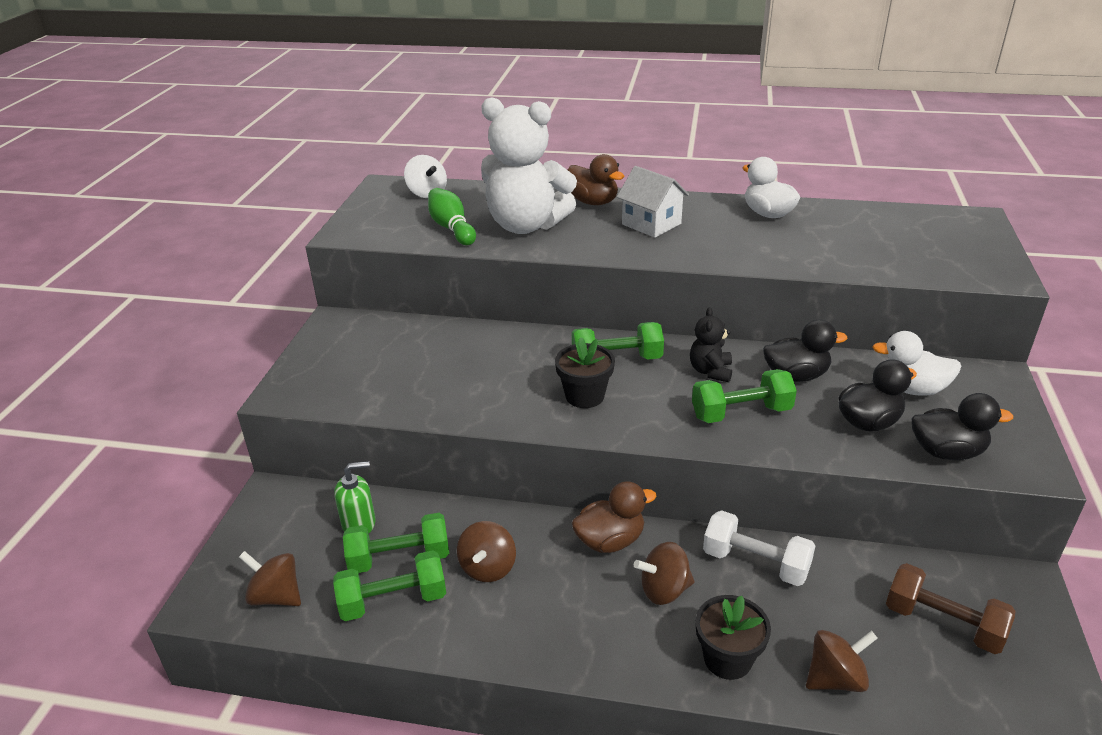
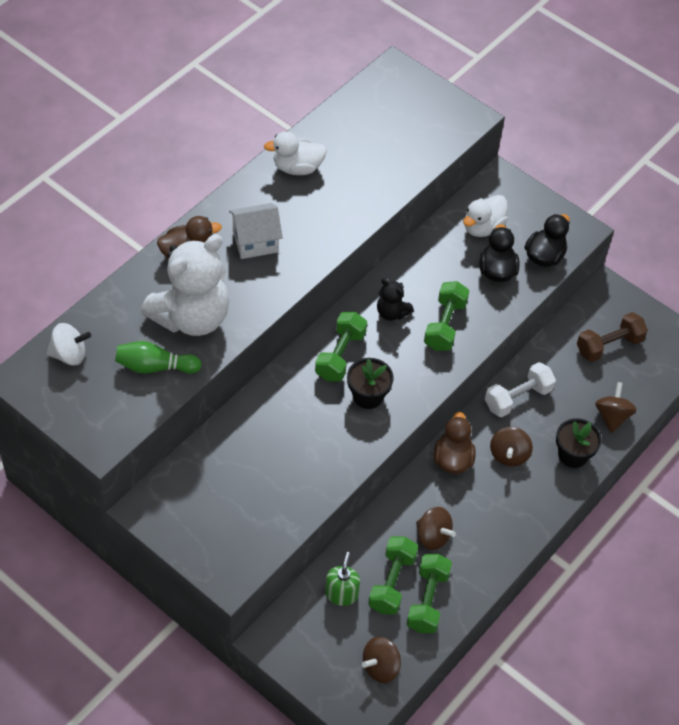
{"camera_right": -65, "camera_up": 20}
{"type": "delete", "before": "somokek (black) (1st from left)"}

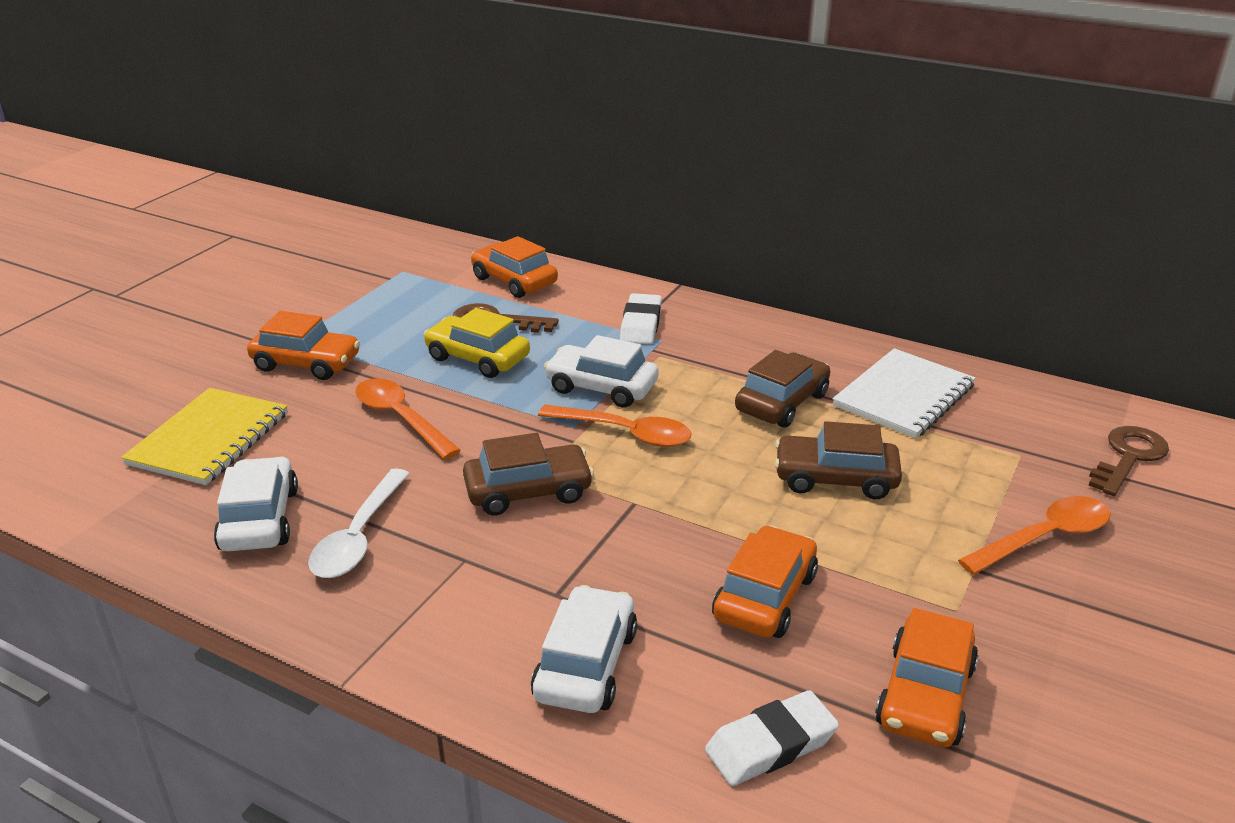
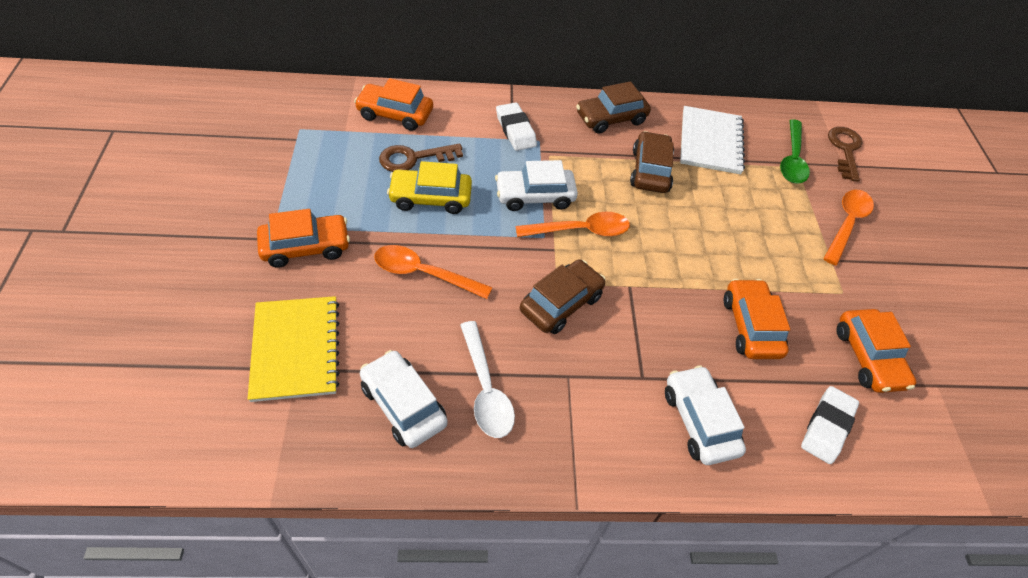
{"camera_right": -35, "camera_up": 20}
{"type": "insert", "after": "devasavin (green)"}
{"type": "move", "before": "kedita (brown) (3rd from left in the first image)", "after": "kedita (brown) (2nd from left)"}

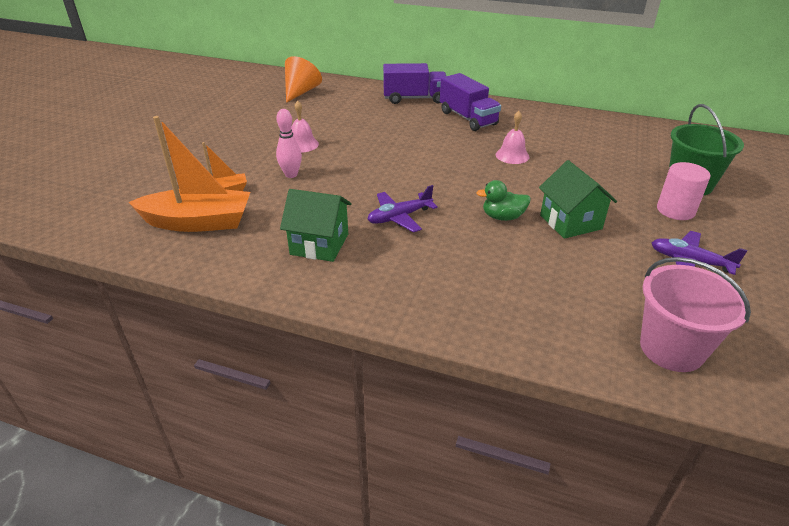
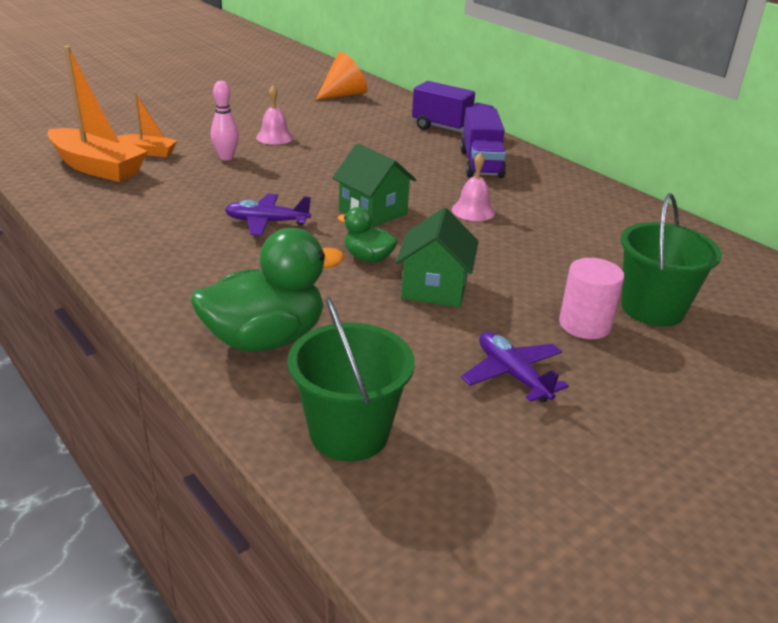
{"camera_right": 30, "camera_up": -5}
{"type": "insert", "after": "somokek (green) (1st from left)"}
{"type": "move", "before": "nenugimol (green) (1st from left)"}
{"type": "recolor", "before": "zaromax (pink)", "after": "zaromax (green) (1st from left)"}

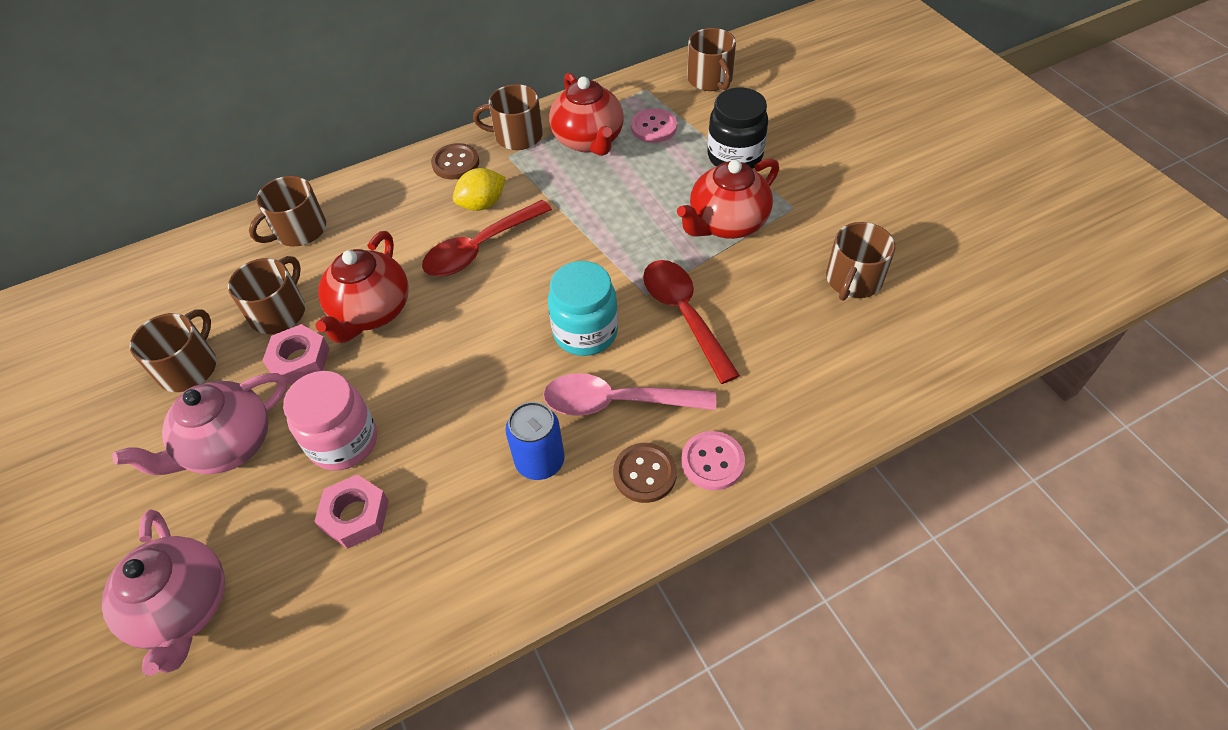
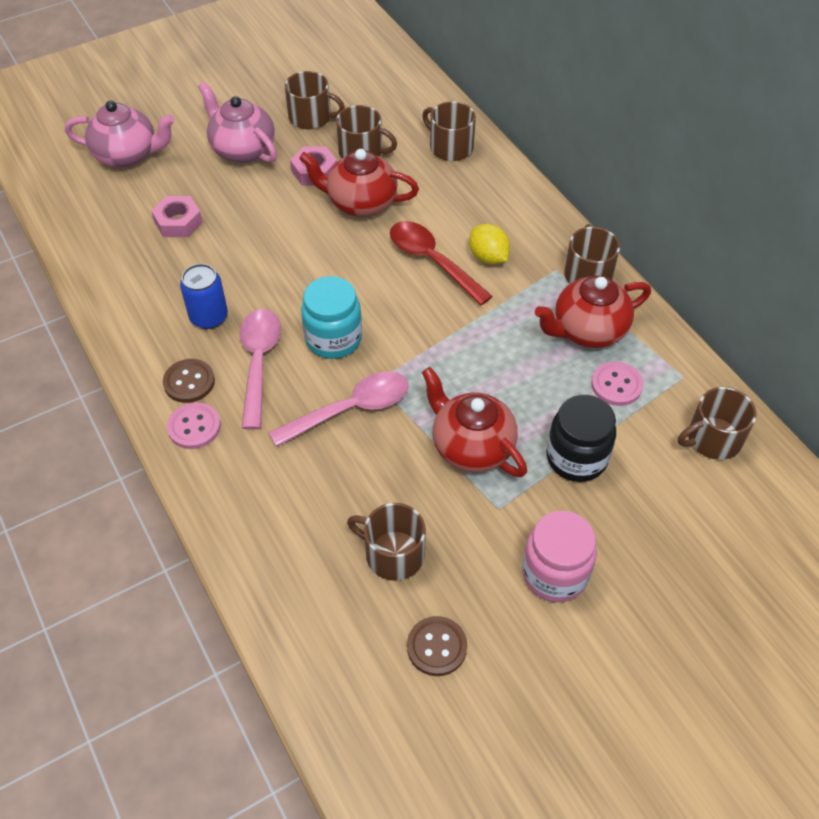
{"camera_right": 85, "camera_up": 0}
{"type": "move", "before": "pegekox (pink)"}
{"type": "move", "before": "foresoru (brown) (1st from left in the first image)", "after": "foresoru (brown) (2nd from left)"}
{"type": "recolor", "before": "devasavin (red) (2nd from left)", "after": "devasavin (pink) (2nd from left)"}
{"type": "rotate", "before": "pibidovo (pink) (1st from left)", "turn": -150}

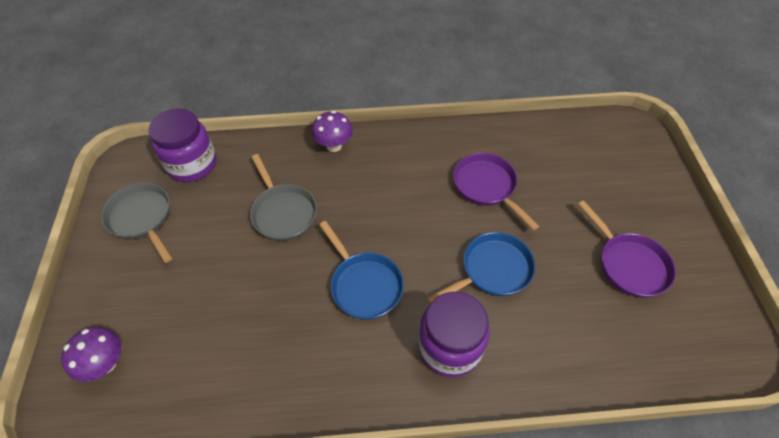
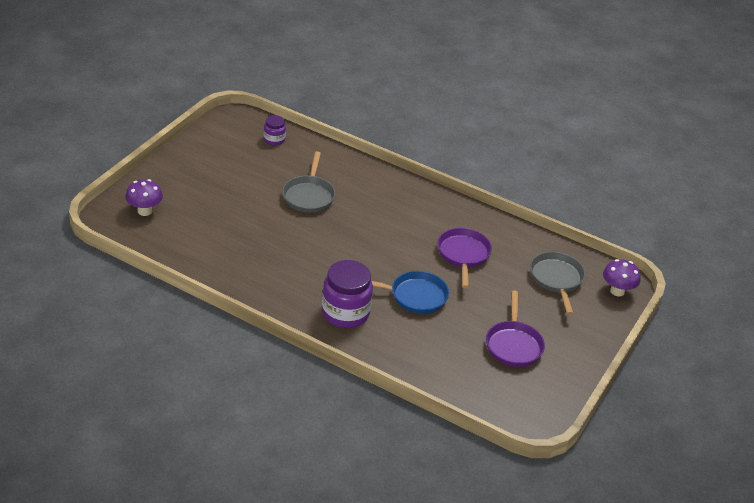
{"camera_right": 30, "camera_up": -15}
{"type": "delete", "before": "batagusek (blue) (1st from left)"}
{"type": "move", "before": "batagusek (grey) (1st from left in the first image)", "after": "batagusek (grey) (2nd from left)"}
{"type": "move", "before": "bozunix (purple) (2nd from left)"}
{"type": "resize", "before": "pegekox (purple) (1st from left)", "scale": 0.52}

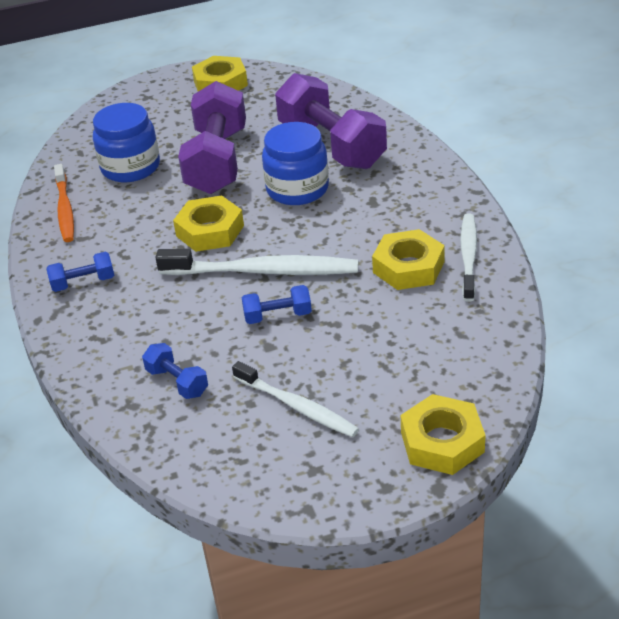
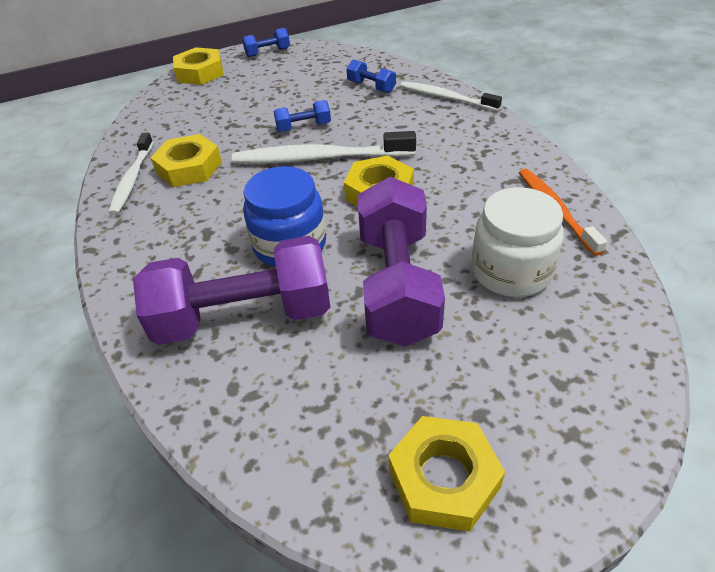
{"camera_right": 175, "camera_up": 5}
{"type": "move", "before": "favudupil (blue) (1st from left)"}
{"type": "move", "before": "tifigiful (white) (2nd from left in the first image)", "after": "tifigiful (white) (3rd from left)"}
{"type": "recolor", "before": "pegekox (blue) (1st from left)", "after": "pegekox (white)"}
{"type": "rotate", "before": "favudupil (purple) (2nd from left in the first image)", "turn": -60}

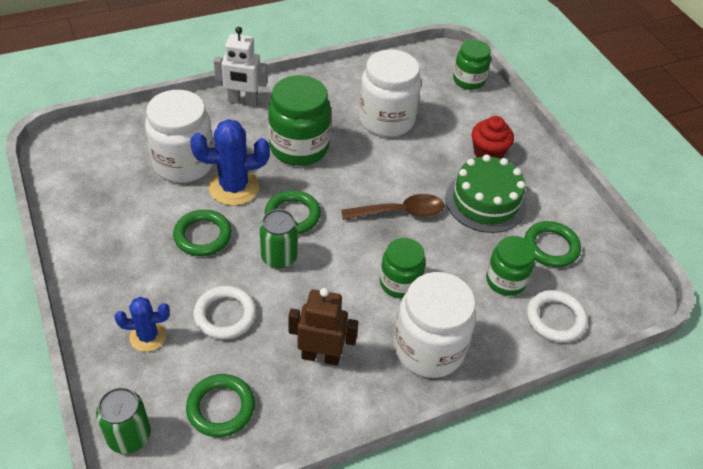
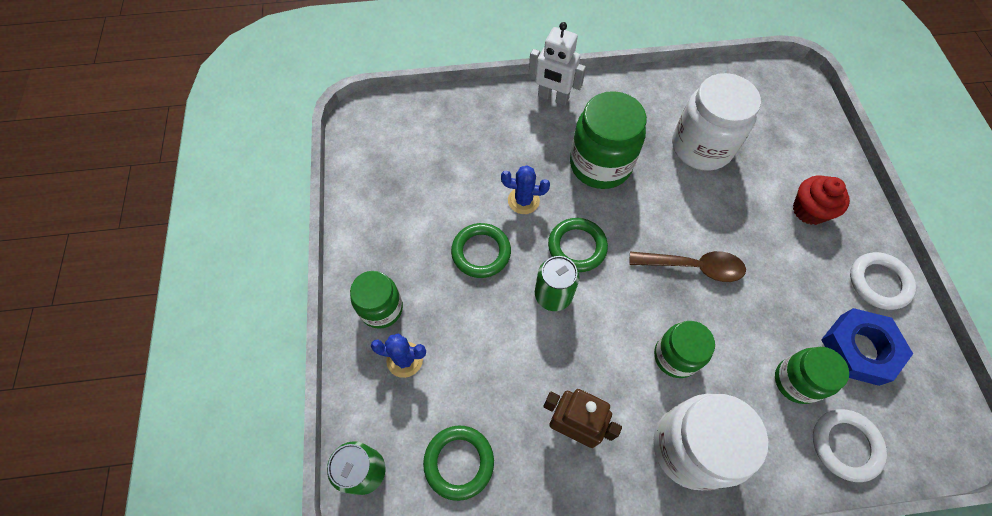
{"camera_right": 20, "camera_up": 15}
{"type": "delete", "before": "pegekox (white) (1st from left)"}
{"type": "delete", "before": "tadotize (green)"}
{"type": "move", "before": "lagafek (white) (1st from left in the first image)", "after": "lagafek (white) (2nd from left)"}
{"type": "move", "before": "pegekox (green) (3rd from left in the first image)", "after": "pegekox (green) (1st from left)"}
{"type": "replace", "before": "lagafek (green) (4th from left)", "after": "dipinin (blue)"}
{"type": "resize", "before": "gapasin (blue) (2nd from left)", "scale": 0.61}

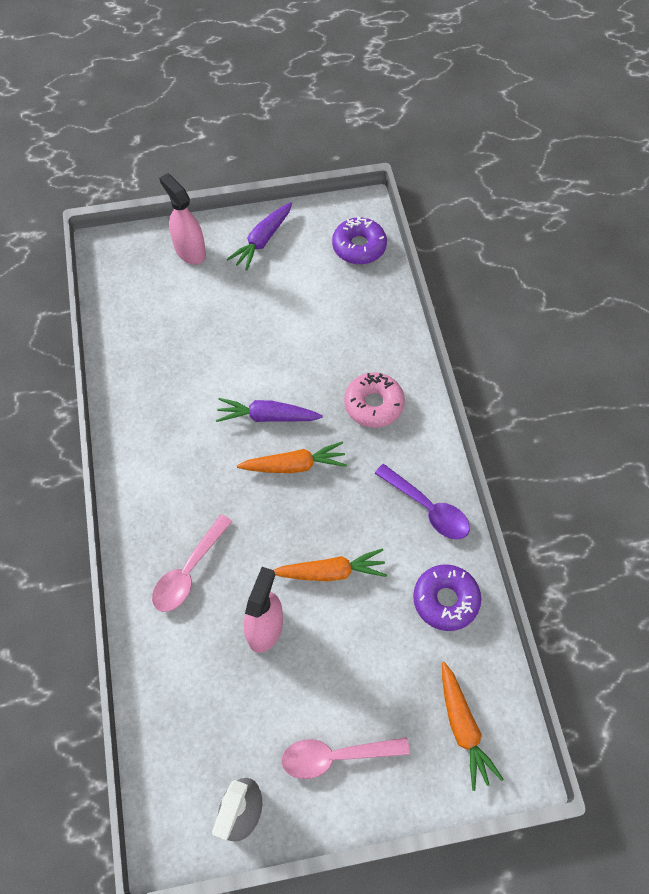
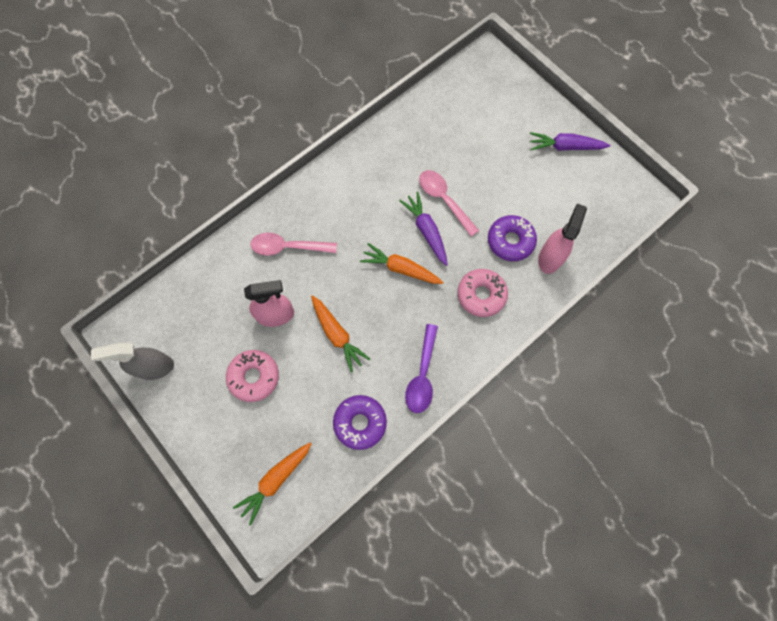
{"camera_right": 60, "camera_up": 10}
{"type": "insert", "after": "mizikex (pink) (1st from left)"}
{"type": "move", "before": "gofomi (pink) (1st from left in the first image)", "after": "gofomi (pink) (2nd from left)"}
{"type": "move", "before": "devasavin (pink) (2nd from left)"}
{"type": "move", "before": "mizikex (purple) (1st from left in the first image)", "after": "mizikex (purple) (2nd from left)"}
{"type": "rotate", "before": "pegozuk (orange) (1st from left in the first image)", "turn": 150}

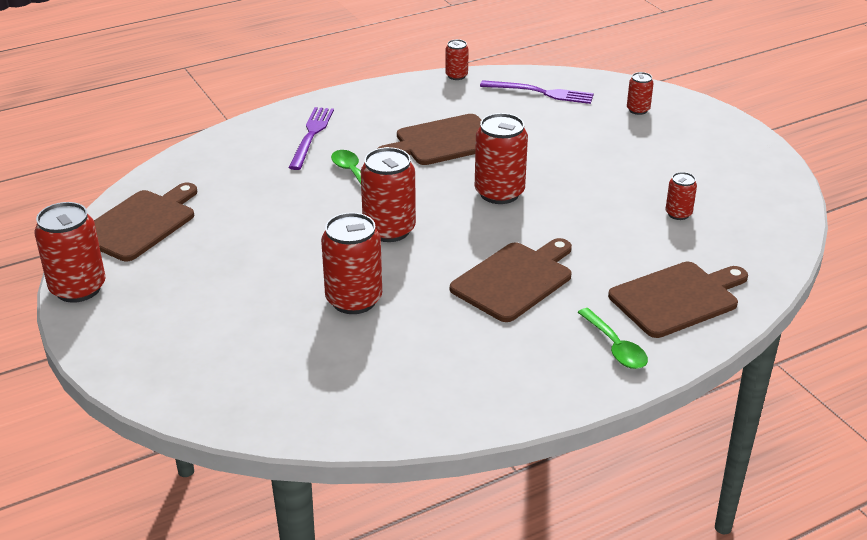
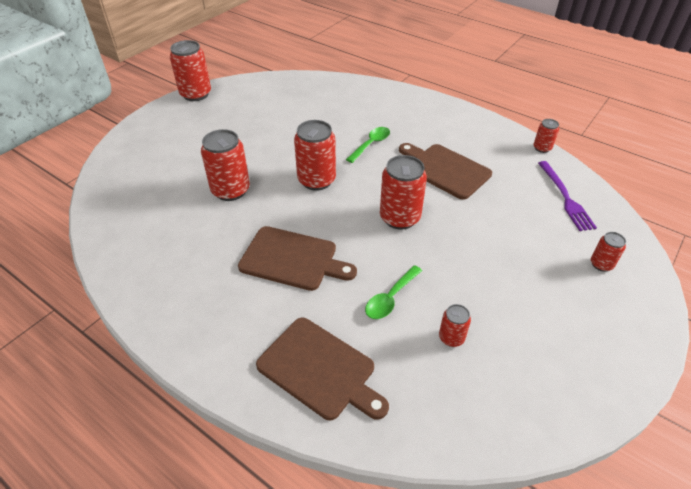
{"camera_right": 65, "camera_up": 10}
{"type": "delete", "before": "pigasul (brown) (1st from left)"}
{"type": "delete", "before": "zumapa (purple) (1st from left)"}
{"type": "move", "before": "devasavin (green) (2nd from left)"}

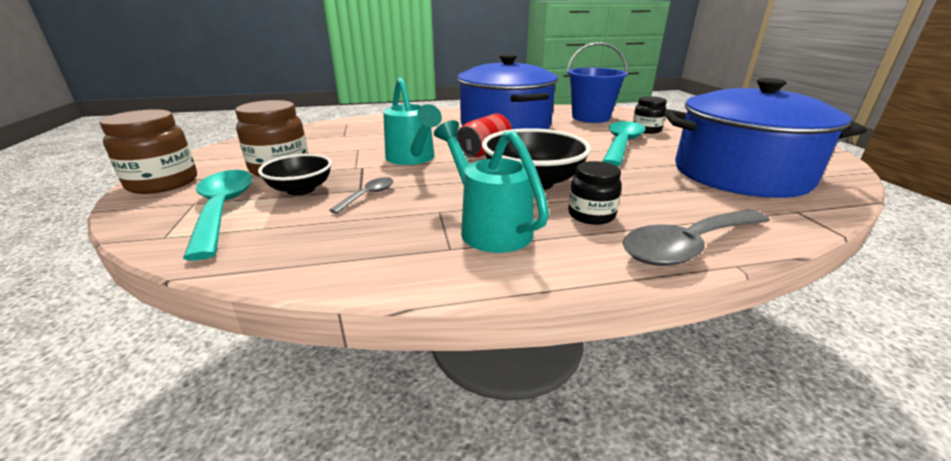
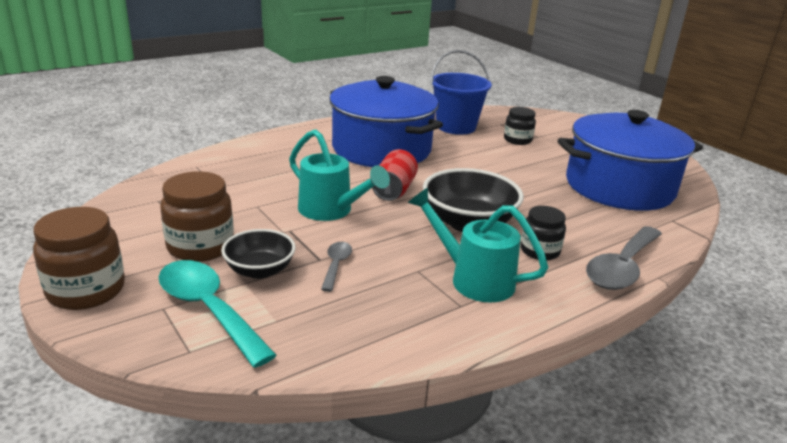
{"camera_right": -25, "camera_up": 0}
{"type": "delete", "before": "devasavin (turquoise) (2nd from left)"}

